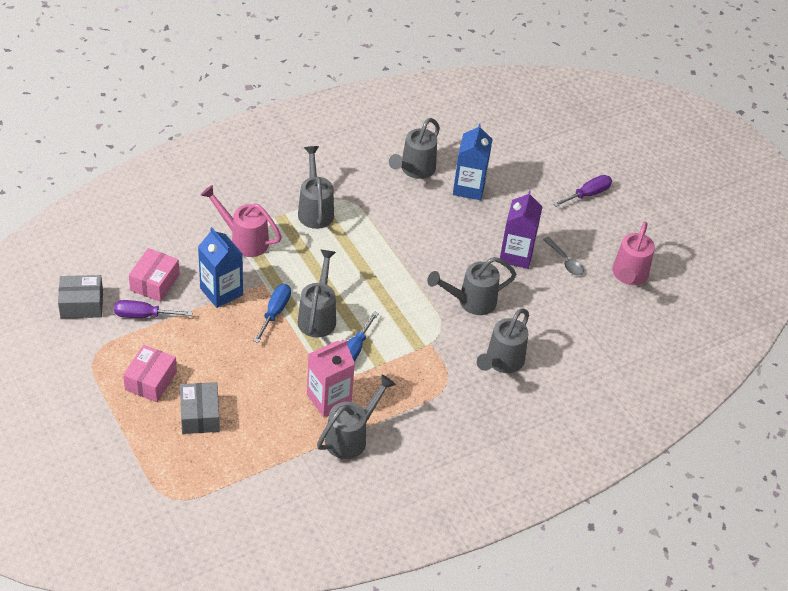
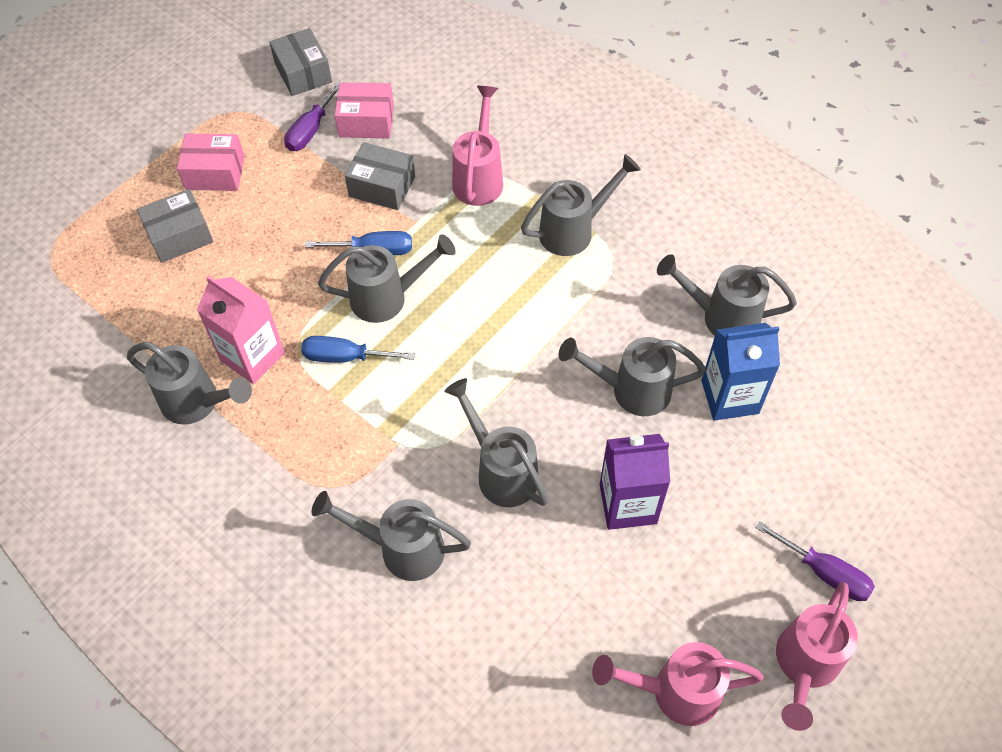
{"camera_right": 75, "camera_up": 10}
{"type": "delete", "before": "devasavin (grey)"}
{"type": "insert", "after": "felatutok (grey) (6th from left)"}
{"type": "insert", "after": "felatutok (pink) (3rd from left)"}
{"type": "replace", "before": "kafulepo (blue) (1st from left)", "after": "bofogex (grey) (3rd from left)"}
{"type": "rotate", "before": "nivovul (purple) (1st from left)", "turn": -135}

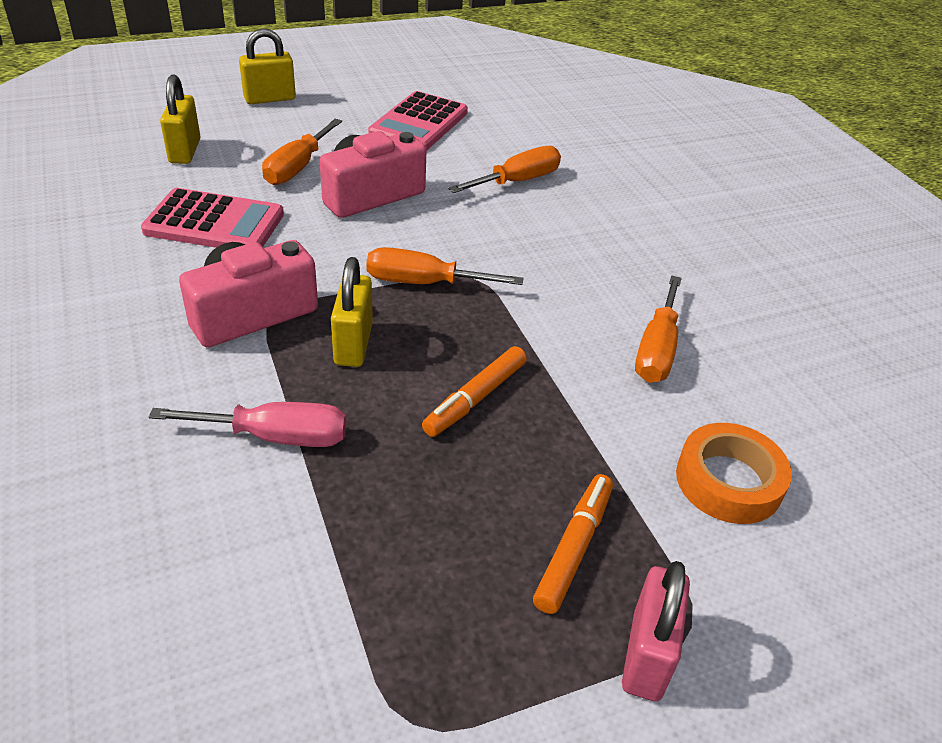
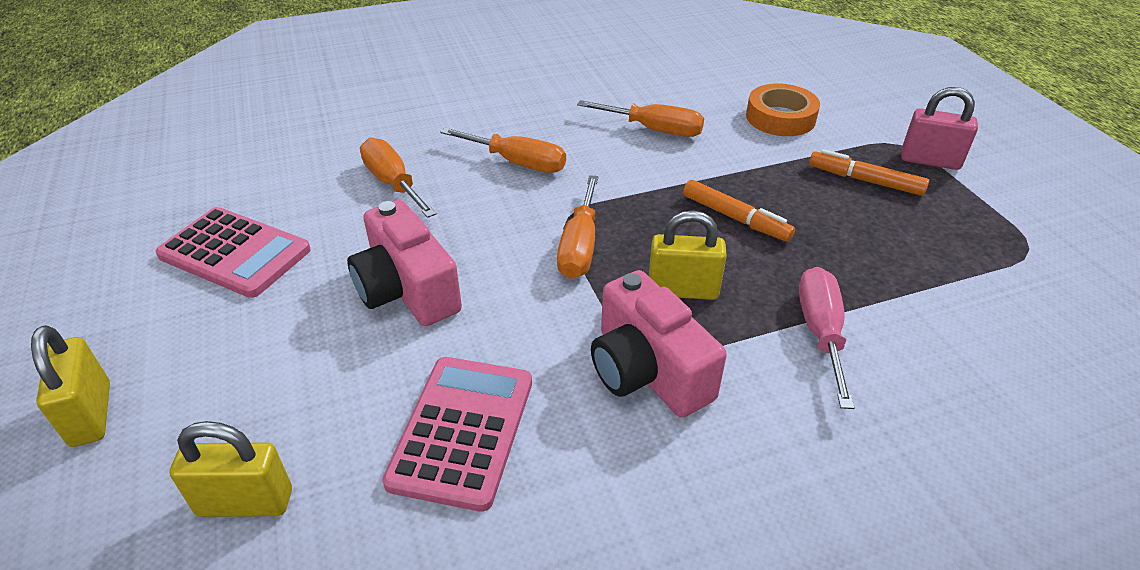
{"camera_right": -85, "camera_up": 0}
{"type": "move", "before": "nivovul (orange) (1st from left in the first image)", "after": "nivovul (orange) (2nd from left)"}

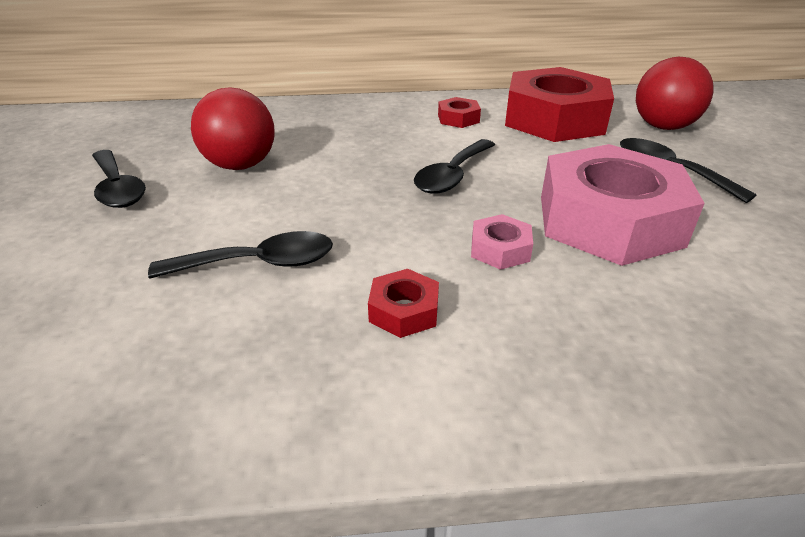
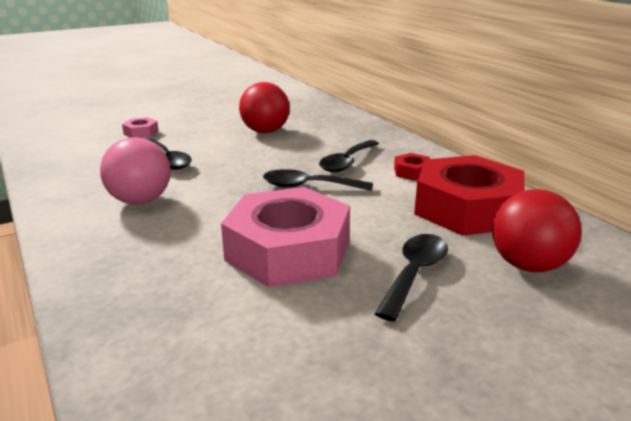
{"camera_right": 65, "camera_up": -10}
{"type": "move", "before": "devasavin (black) (1st from left in the first image)", "after": "devasavin (black) (3rd from left)"}
{"type": "move", "before": "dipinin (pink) (1st from left)"}
{"type": "replace", "before": "dipinin (red) (1st from left)", "after": "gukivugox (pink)"}

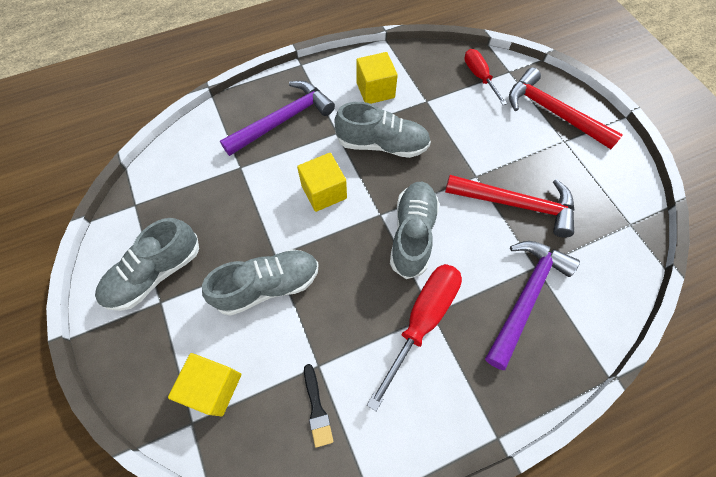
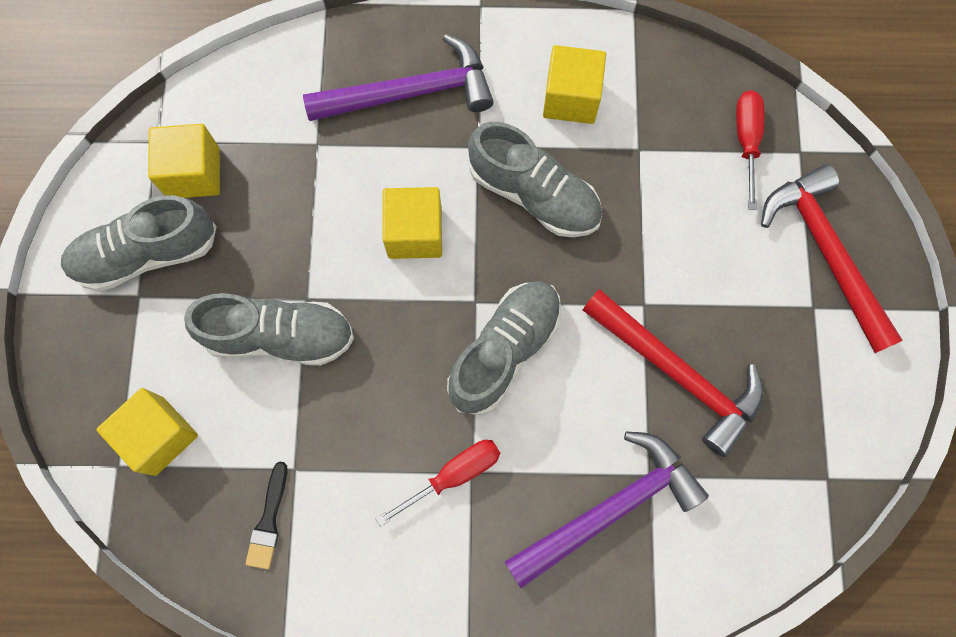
{"camera_right": 25, "camera_up": 10}
{"type": "insert", "after": "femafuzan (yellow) (2nd from left)"}
{"type": "resize", "before": "nivovul (red) (1st from left)", "scale": 0.62}

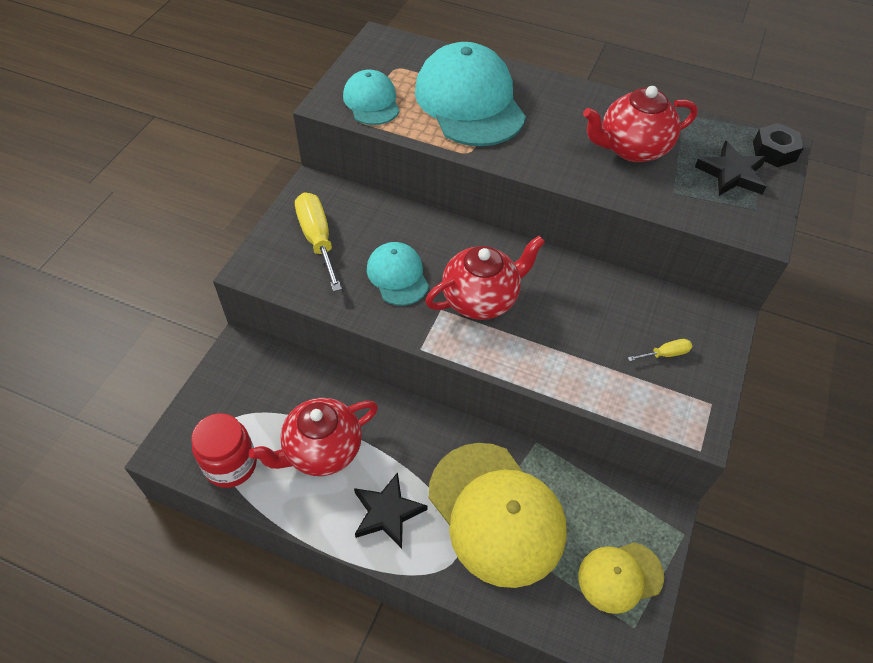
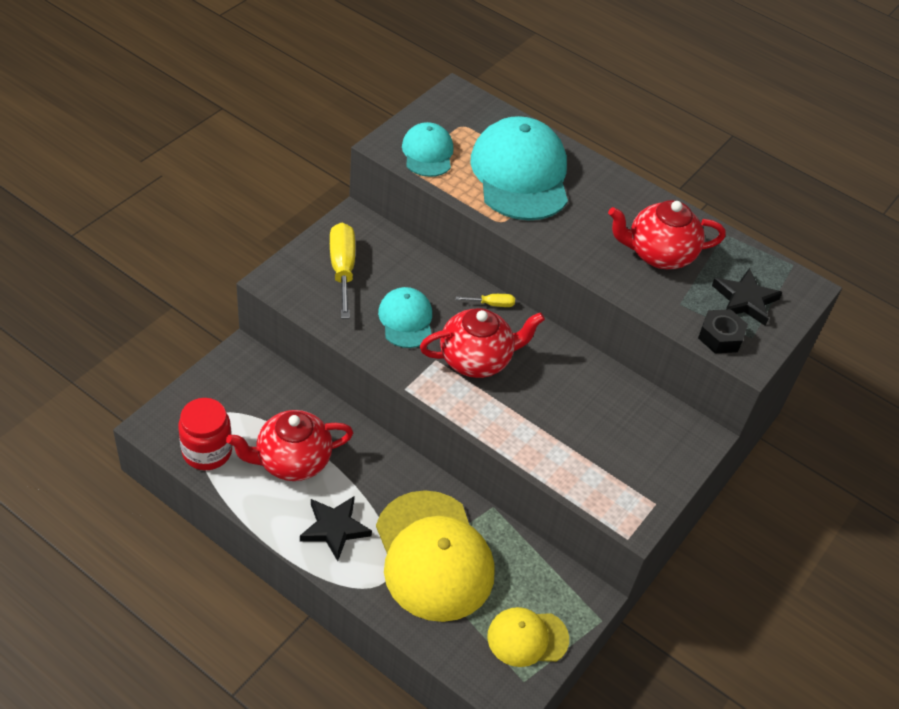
{"camera_right": 10, "camera_up": -5}
{"type": "move", "before": "nivovul (yellow) (2nd from left)"}
{"type": "move", "before": "dipinin (black)"}

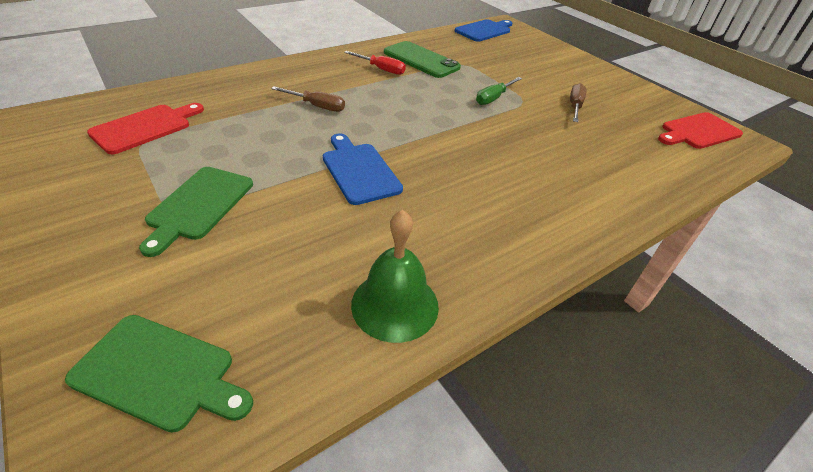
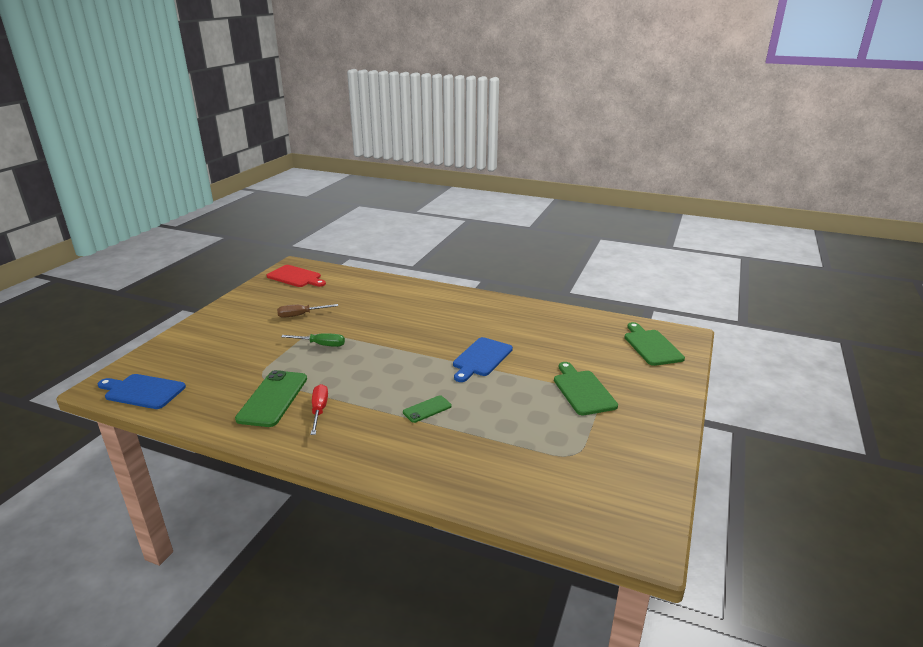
{"camera_right": -120, "camera_up": -15}
{"type": "delete", "before": "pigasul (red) (1st from left)"}
{"type": "delete", "before": "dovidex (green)"}
{"type": "replace", "before": "nivovul (brown) (1st from left)", "after": "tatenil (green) (2nd from left)"}
{"type": "rotate", "before": "pigasul (green) (2nd from left in the first image)", "turn": -90}

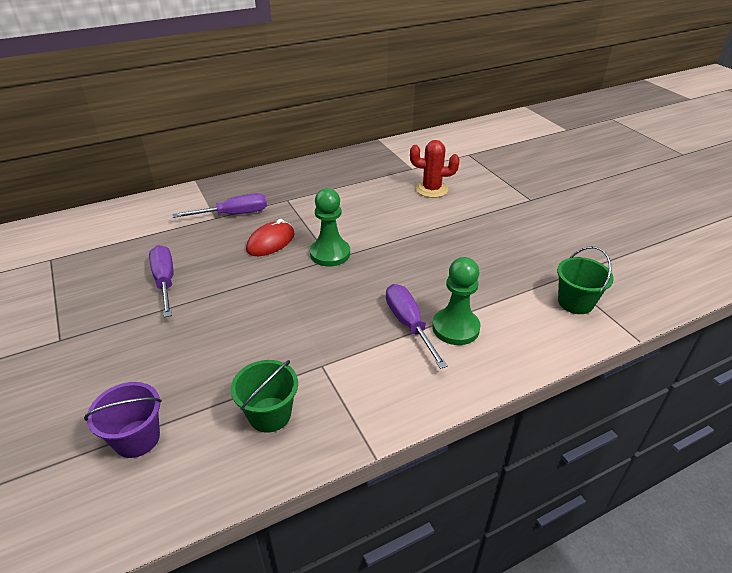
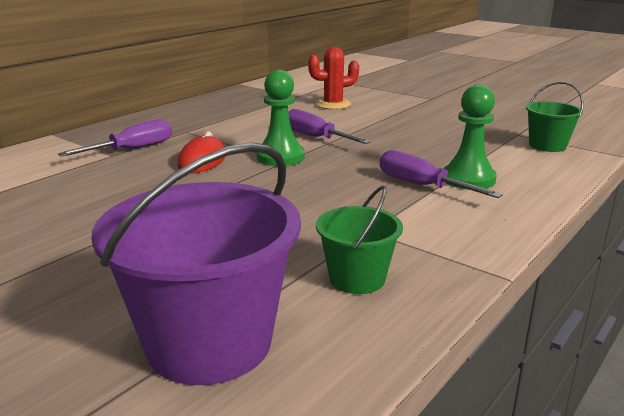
{"camera_right": -25, "camera_up": -15}
{"type": "move", "before": "nivovul (purple) (1st from left in the first image)", "after": "nivovul (purple) (2nd from left)"}
{"type": "resize", "before": "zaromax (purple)", "scale": 1.89}

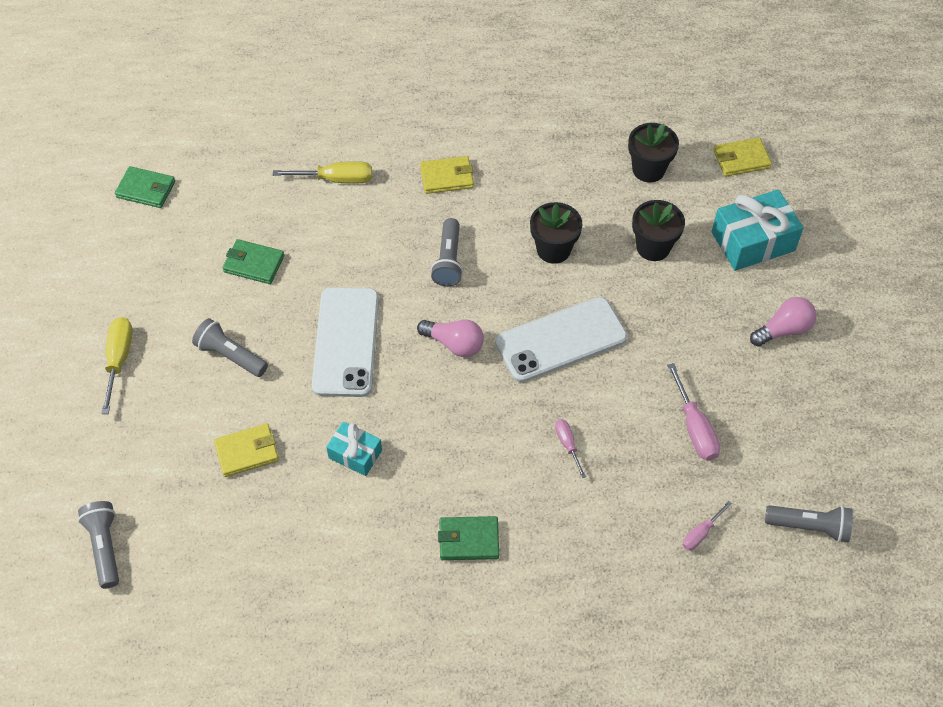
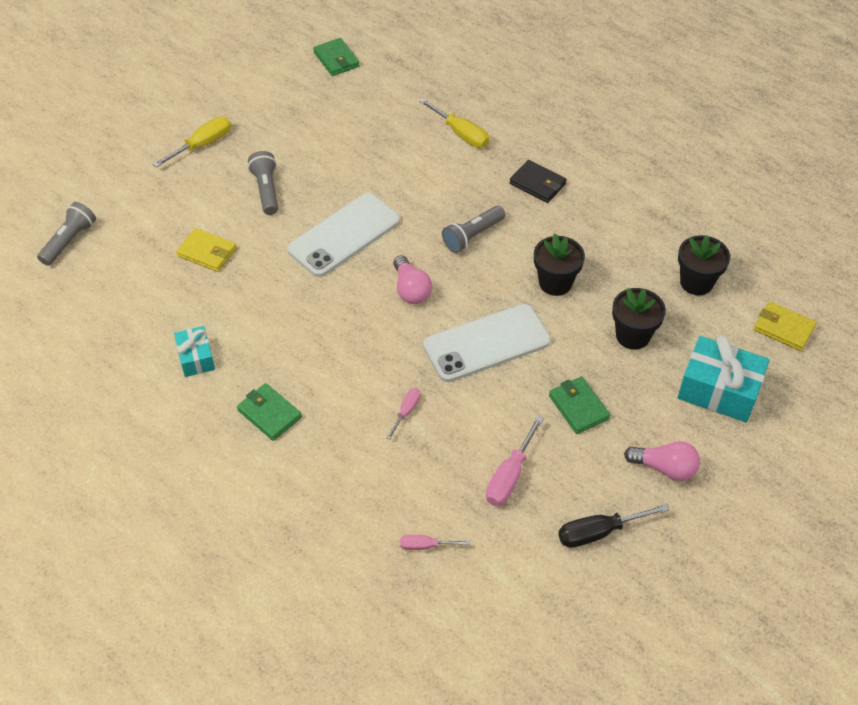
{"camera_right": 45, "camera_up": -5}
{"type": "delete", "before": "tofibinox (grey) (4th from left)"}
{"type": "insert", "after": "nivovul (black)"}
{"type": "move", "before": "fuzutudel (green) (2nd from left in the first image)", "after": "fuzutudel (green) (3rd from left)"}
{"type": "move", "before": "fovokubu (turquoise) (1st from left)"}
{"type": "recolor", "before": "fuzutudel (yellow) (2nd from left)", "after": "fuzutudel (black)"}
{"type": "rotate", "before": "tatenil (white) (2nd from left)", "turn": -45}

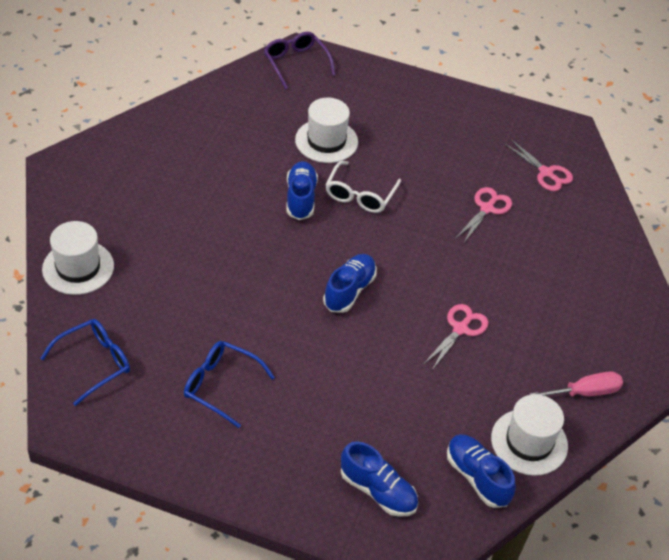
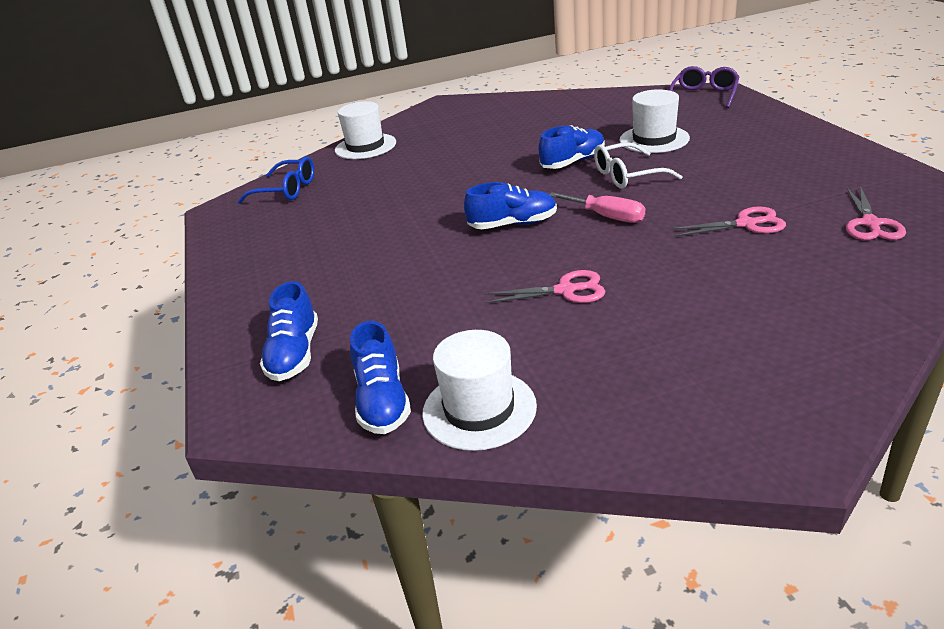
{"camera_right": 60, "camera_up": -15}
{"type": "delete", "before": "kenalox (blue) (2nd from left)"}
{"type": "move", "before": "nivovul (pink)"}
{"type": "rotate", "before": "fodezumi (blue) (4th from left in the first image)", "turn": 150}

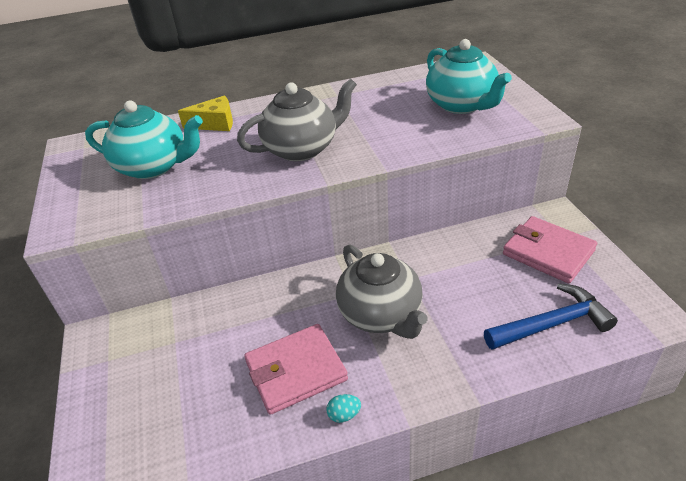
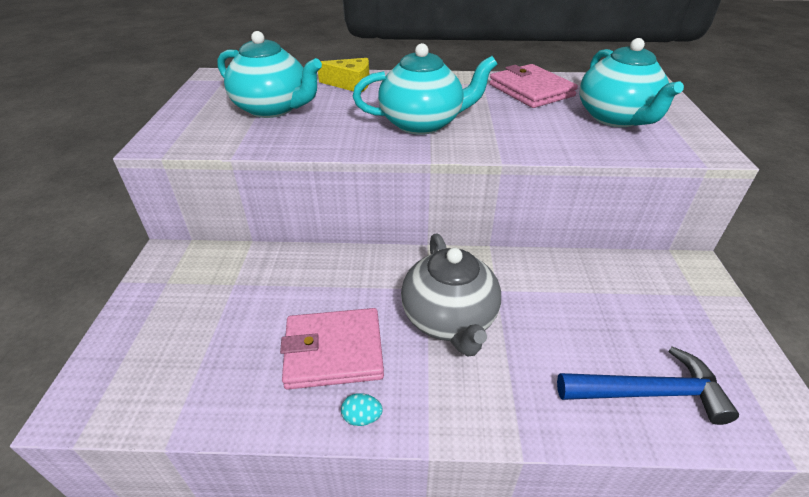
{"camera_right": 15, "camera_up": 0}
{"type": "move", "before": "fuzutudel (pink) (2nd from left)"}
{"type": "recolor", "before": "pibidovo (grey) (1st from left)", "after": "pibidovo (turquoise) (2nd from left)"}

